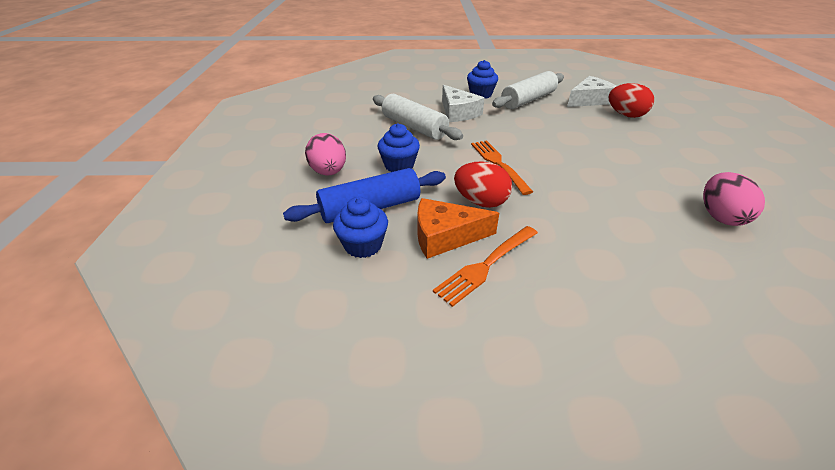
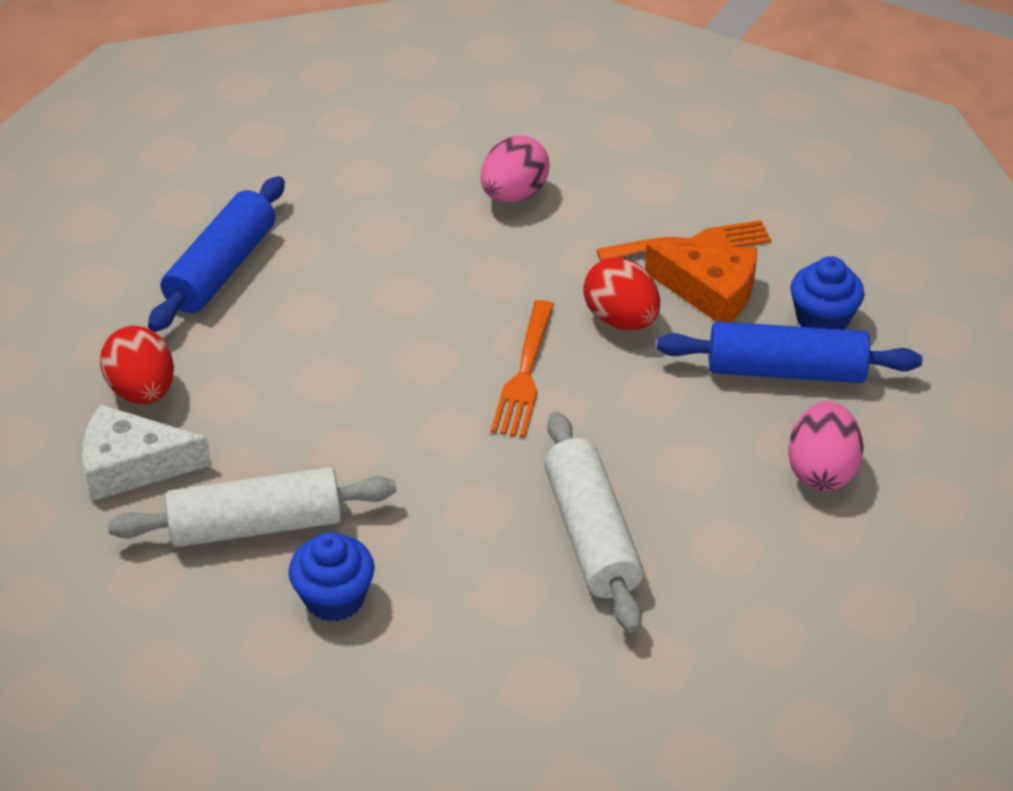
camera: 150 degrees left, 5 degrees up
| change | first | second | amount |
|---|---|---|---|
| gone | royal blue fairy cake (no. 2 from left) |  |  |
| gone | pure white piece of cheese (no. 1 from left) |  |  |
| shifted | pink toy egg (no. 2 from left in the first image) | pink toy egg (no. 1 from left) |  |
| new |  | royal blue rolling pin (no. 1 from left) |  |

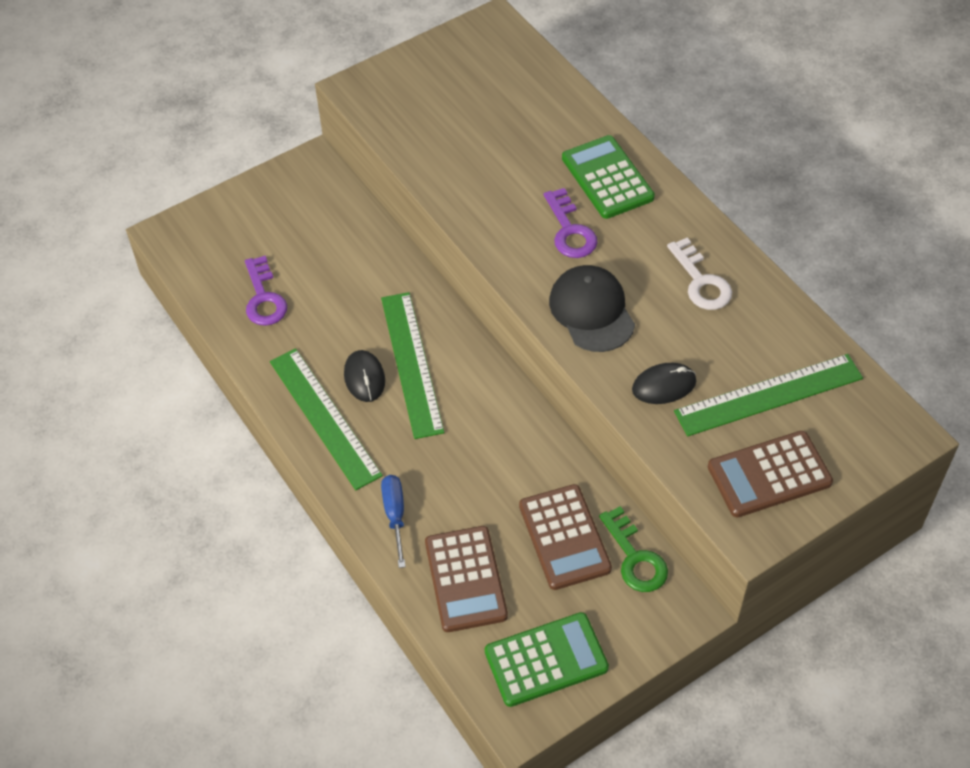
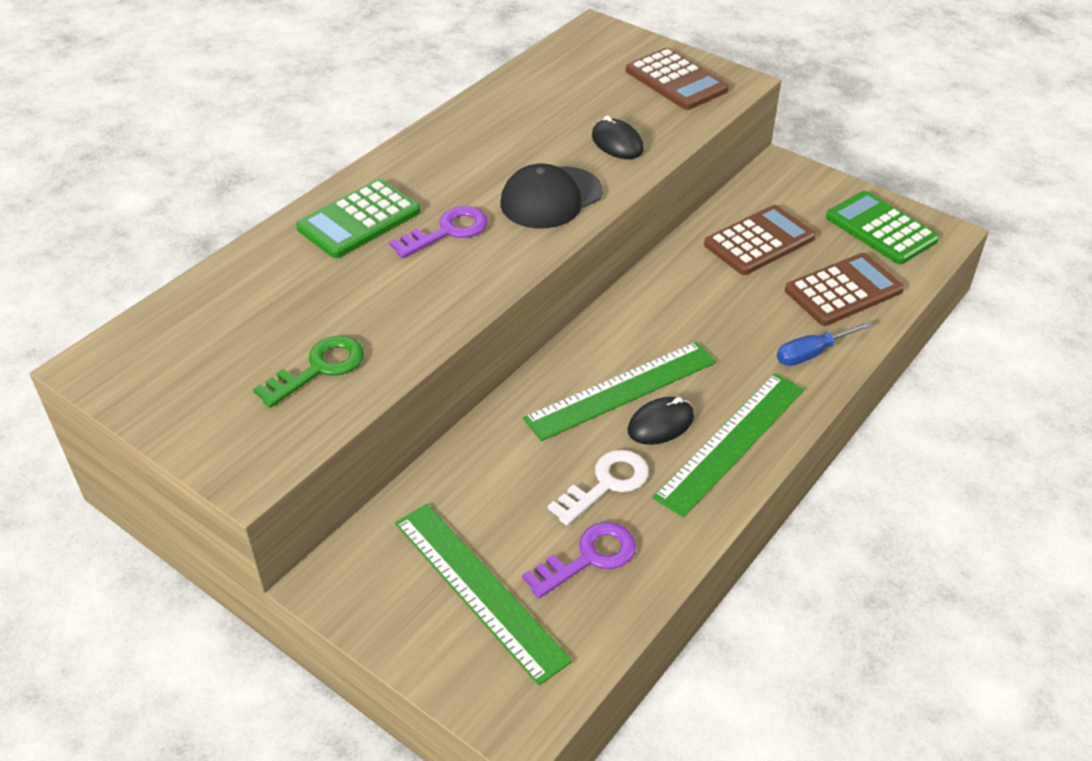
camera: 110 degrees left, 10 degrees down
| change | first | second | amount |
|---|---|---|---|
| shifted | green key |  |  |
| shifted | pure white key |  |  |
| shifted | green measuring stick (no. 3 from left in the first image) | green measuring stick (no. 1 from left) |  |

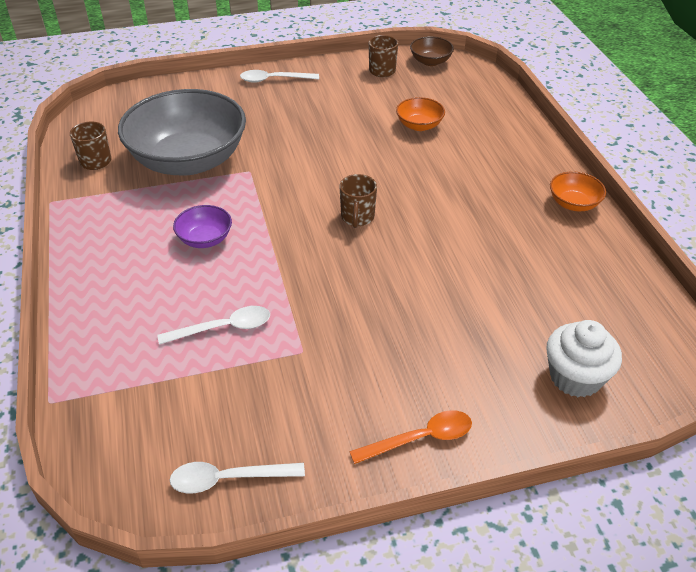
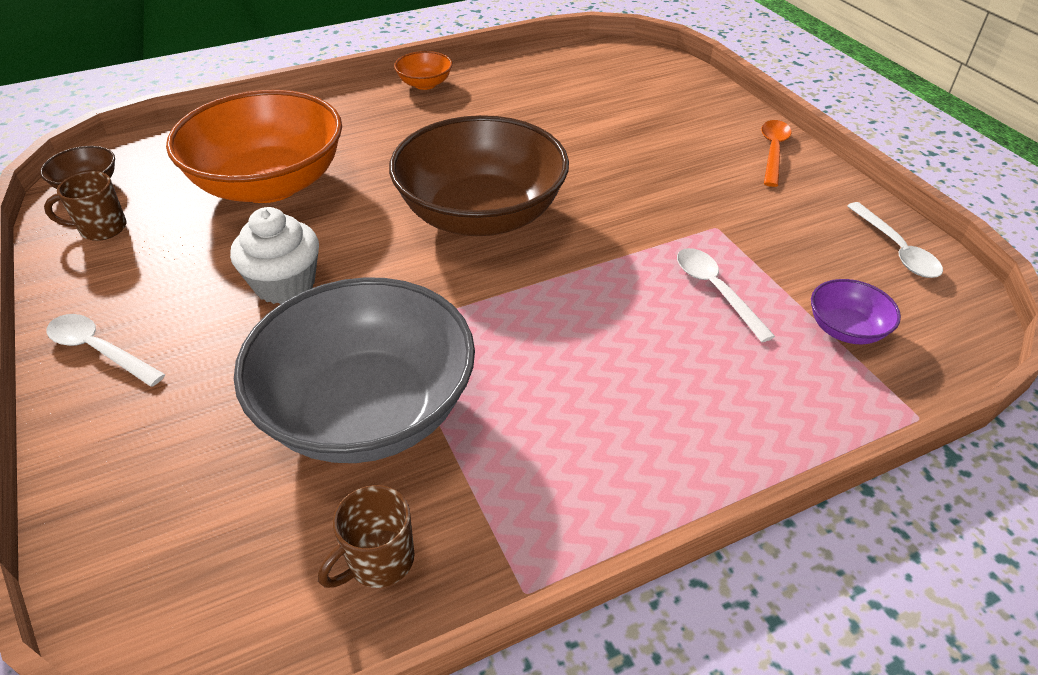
camera: 100 degrees left, 0 degrees up
| change | first | second | amount |
|---|---|---|---|
| shifted | purple deep dish |  |  |
| rotated | pure white tablespoon (no. 3 from left in the first image) | pure white tablespoon (no. 1 from left) | 135 degrees clockwise |
| swapped | russet coffee mug (no. 2 from left) | russet deep dish (no. 2 from left) |  |
| rotated | orange tablespoon |  | 45 degrees clockwise |
| scaled | orange deep dish (no. 1 from left) |  | x2.38 |
| shifted | pure white fairy cake |  |  |

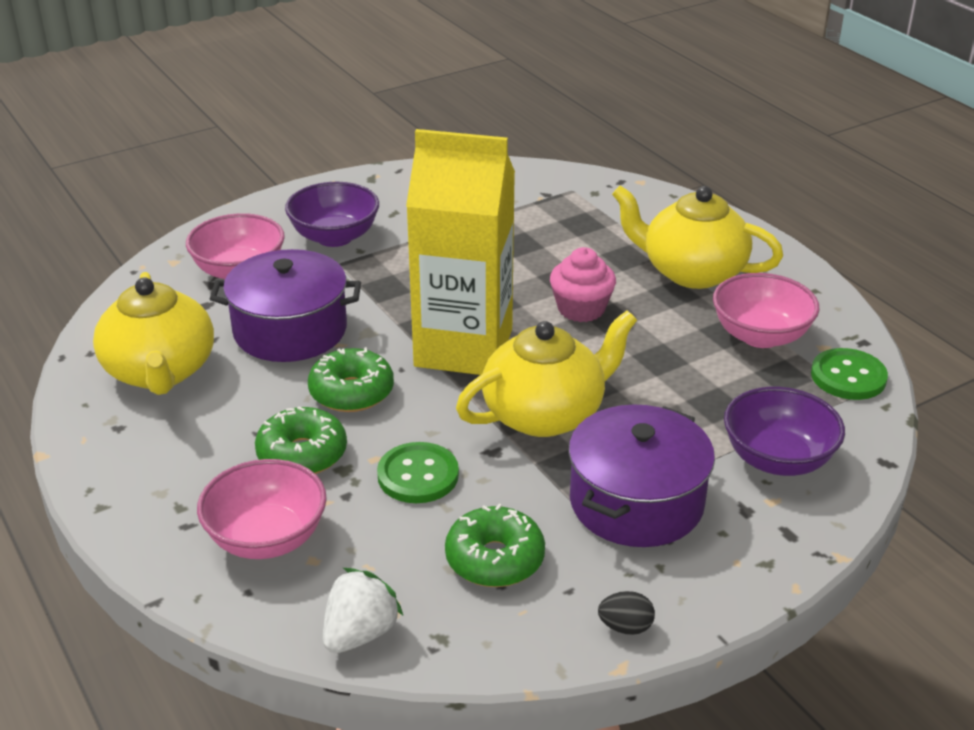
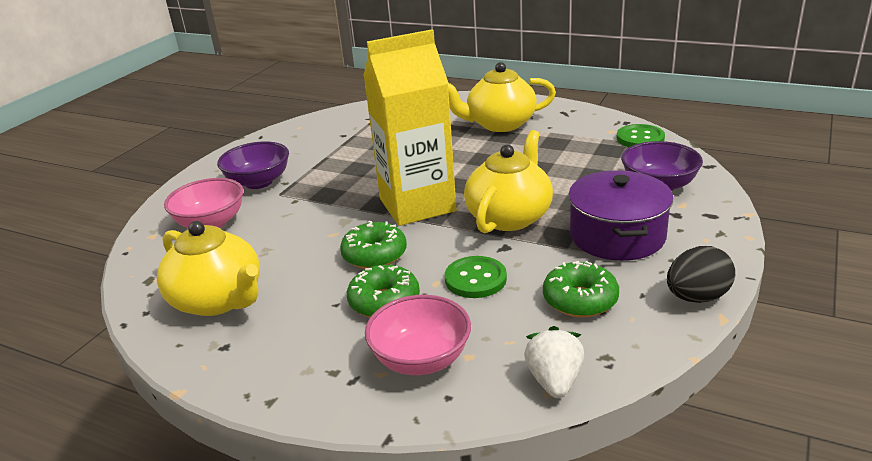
camera: 30 degrees left, 5 degrees down
| change | first | second | amount |
|---|---|---|---|
| gone | purple stockpot (no. 1 from left) |  |  |
| gone | pink fairy cake |  |  |
| scaled | jet-black toy egg |  | x1.81 |
| gone | pink deep dish (no. 3 from left) |  |  |

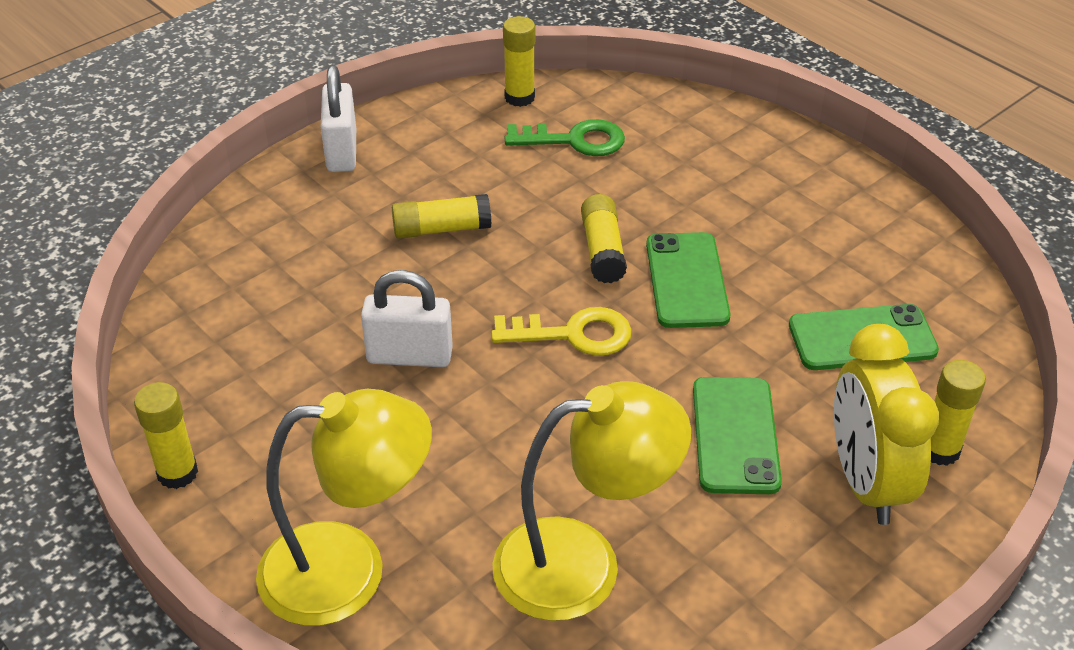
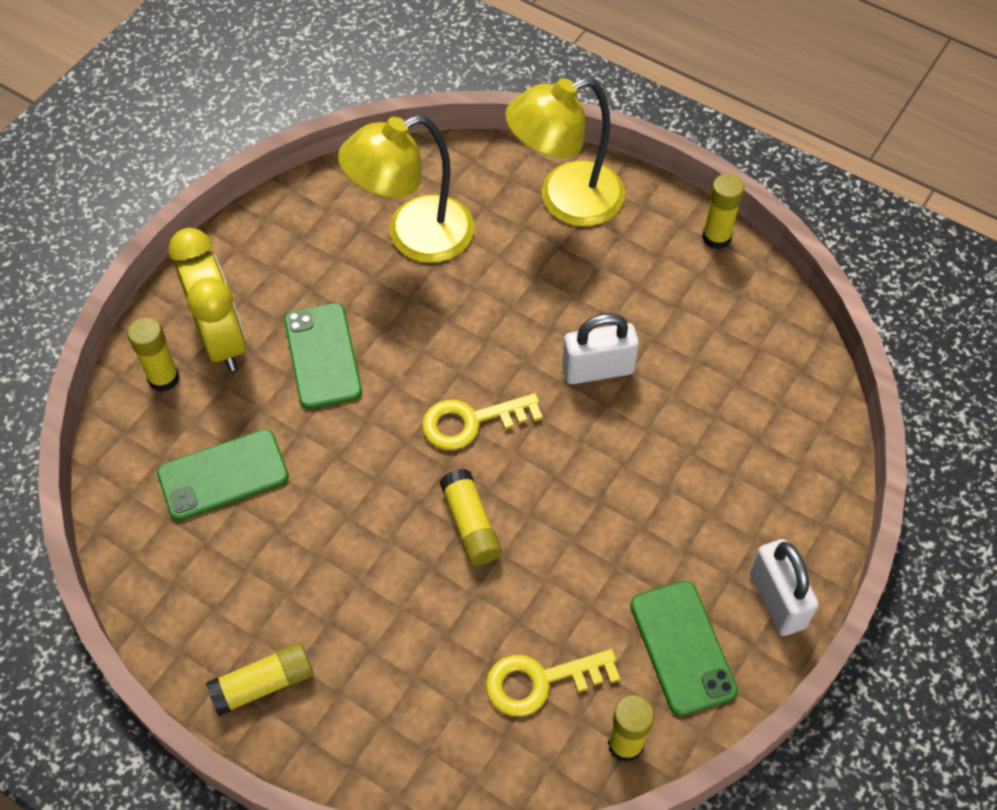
camera: 165 degrees right, 15 degrees up
| change | first | second | amount |
|---|---|---|---|
| shifted | yellow stick of glue (no. 2 from left) |  |  |
| repainted | green key | yellow key (no. 2 from left) |  |
| shifted | green mobile phone (no. 1 from left in the first image) | green mobile phone (no. 3 from left) |  |

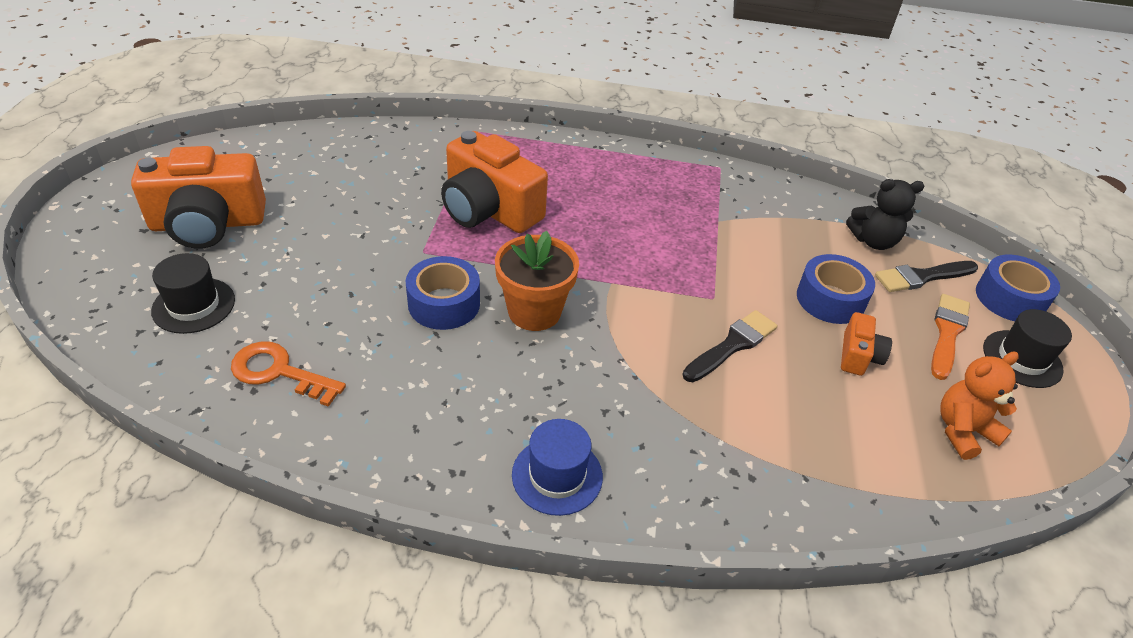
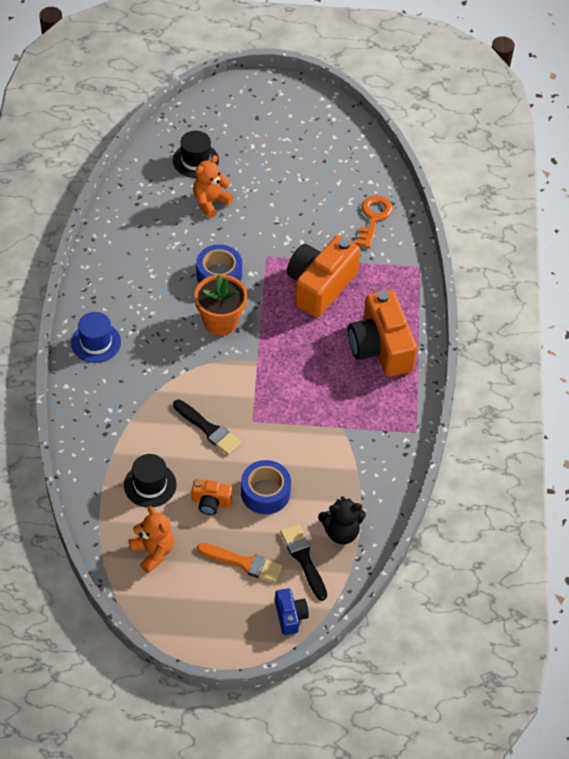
camera: 85 degrees right, 10 degrees up
| change | first | second | amount |
|---|---|---|---|
| shifted | orange camera (no. 1 from left in the first image) | orange camera (no. 3 from left) |  |
| shifted | orange key |  |  |
| rotated | jet-black stuffed bear |  | 90 degrees counterclockwise |
| swapped | royal blue tape (no. 3 from left) | royal blue camera |  |
| shifted | jet-black tall hat (no. 2 from left in the first image) | jet-black tall hat (no. 1 from left) |  |
| new |  | orange stuffed bear (no. 2 from left) |  |

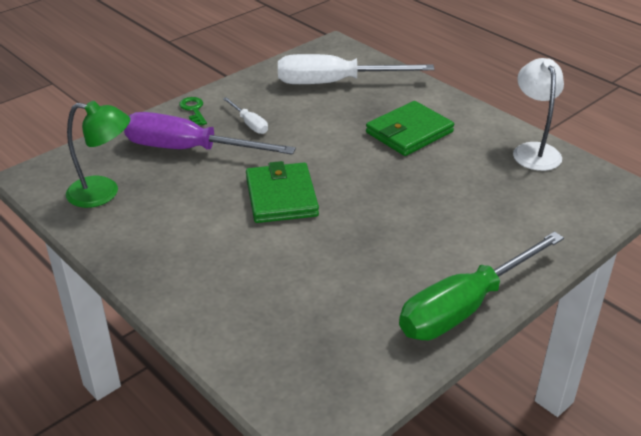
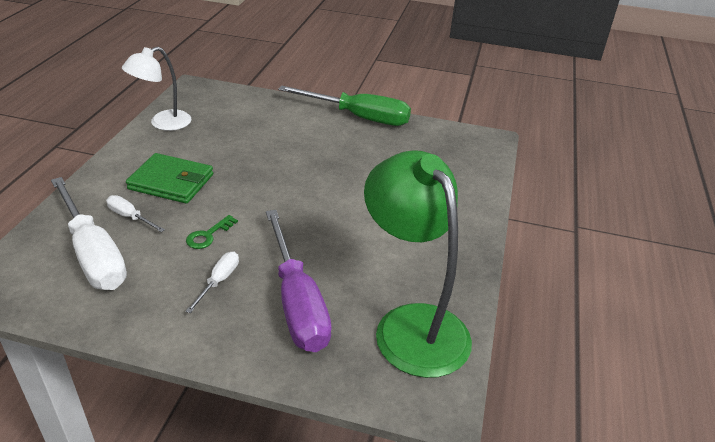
camera: 125 degrees left, 0 degrees up
| change | first | second | amount |
|---|---|---|---|
| scaled | green reading lamp |  | x1.66 |
| shifted | green key |  |  |
| gone | green card wallet (no. 1 from left) |  |  |
| new |  | pure white screwdriver (no. 2 from left) |  |

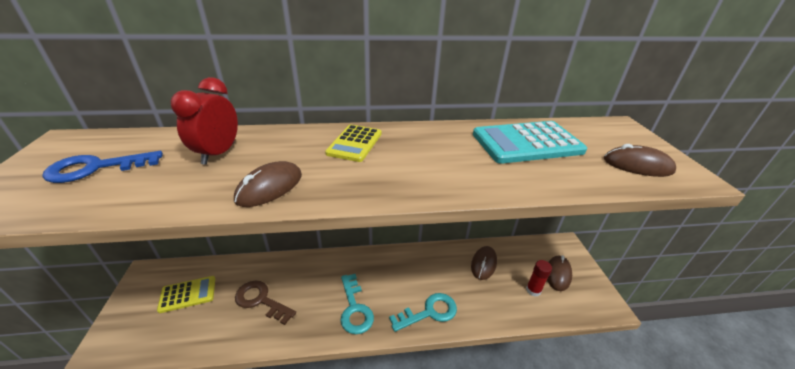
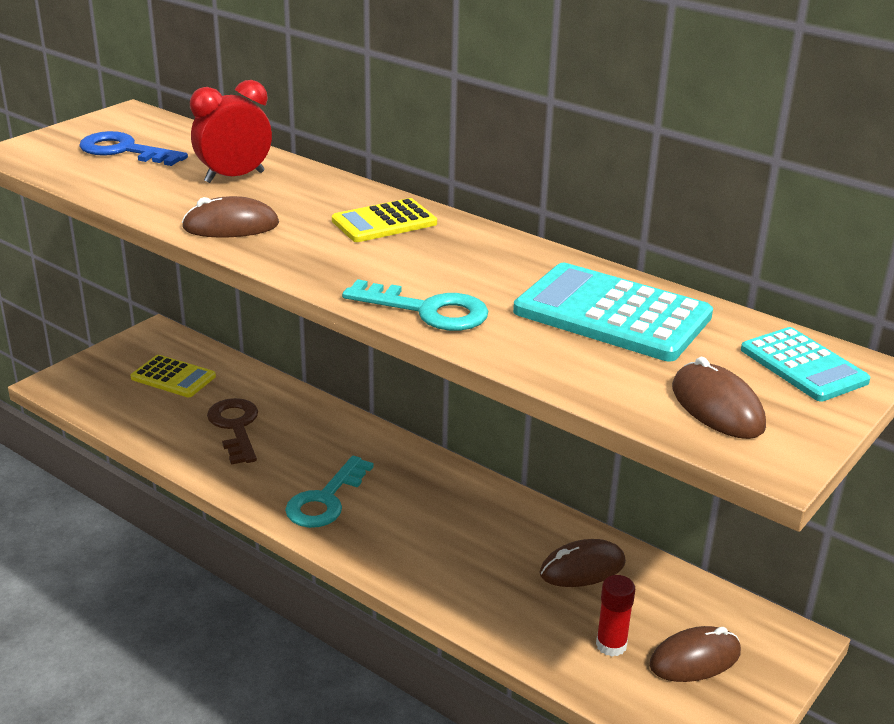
camera: 45 degrees right, 5 degrees down
| change | first | second | amount |
|---|---|---|---|
| shifted | aqua key (no. 2 from left) |  |  |
| new |  | aqua adding machine (no. 2 from left) |  |

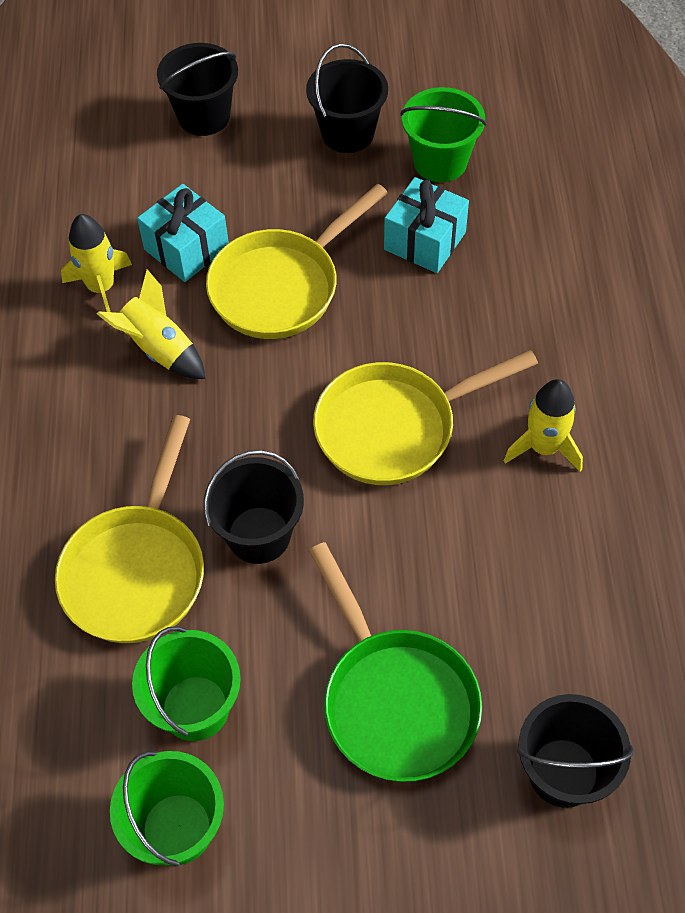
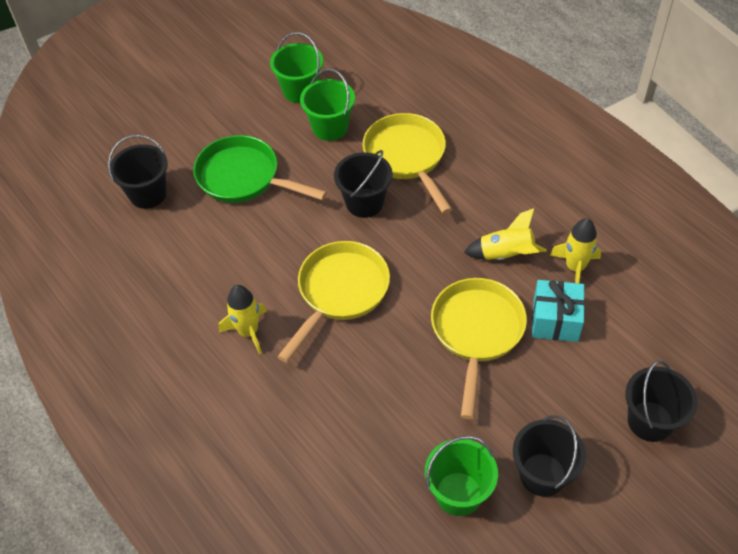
camera: 145 degrees right, 5 degrees down
| change | first | second | amount |
|---|---|---|---|
| gone | aqua wrapped gift (no. 2 from left) |  |  |

